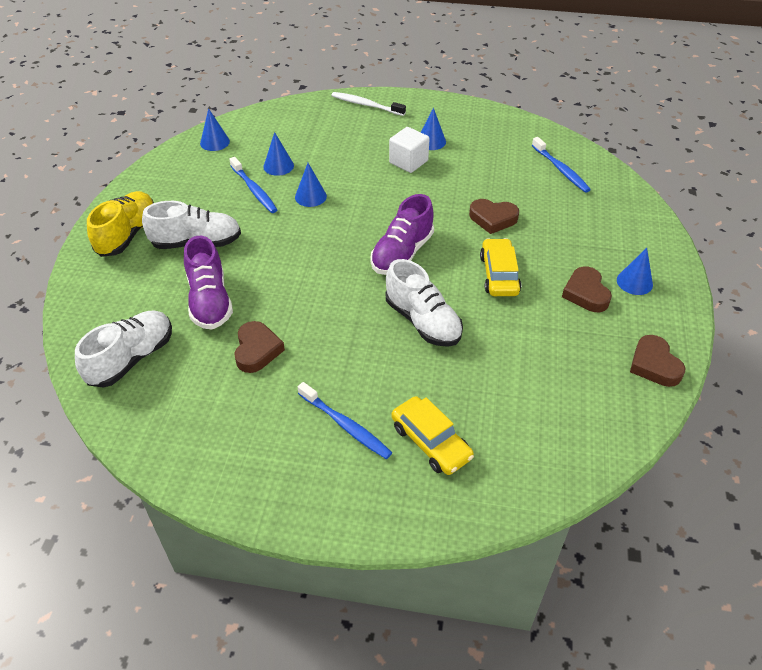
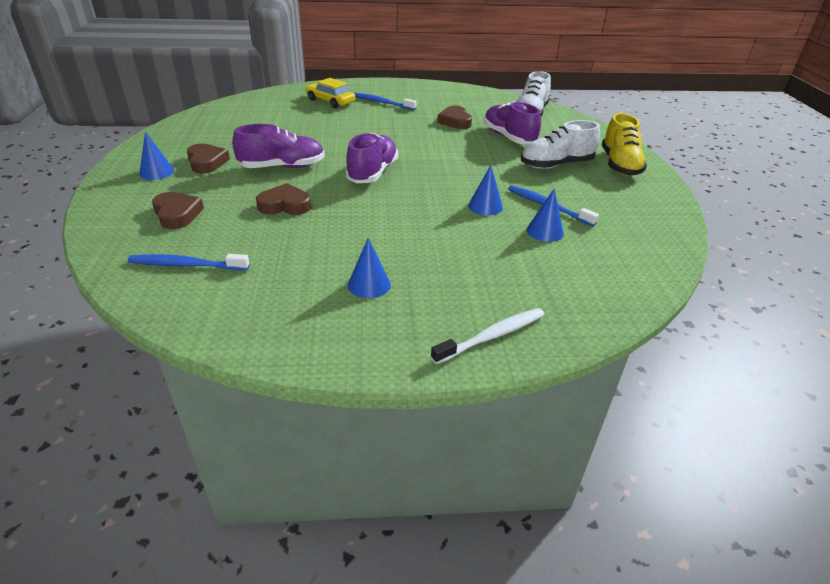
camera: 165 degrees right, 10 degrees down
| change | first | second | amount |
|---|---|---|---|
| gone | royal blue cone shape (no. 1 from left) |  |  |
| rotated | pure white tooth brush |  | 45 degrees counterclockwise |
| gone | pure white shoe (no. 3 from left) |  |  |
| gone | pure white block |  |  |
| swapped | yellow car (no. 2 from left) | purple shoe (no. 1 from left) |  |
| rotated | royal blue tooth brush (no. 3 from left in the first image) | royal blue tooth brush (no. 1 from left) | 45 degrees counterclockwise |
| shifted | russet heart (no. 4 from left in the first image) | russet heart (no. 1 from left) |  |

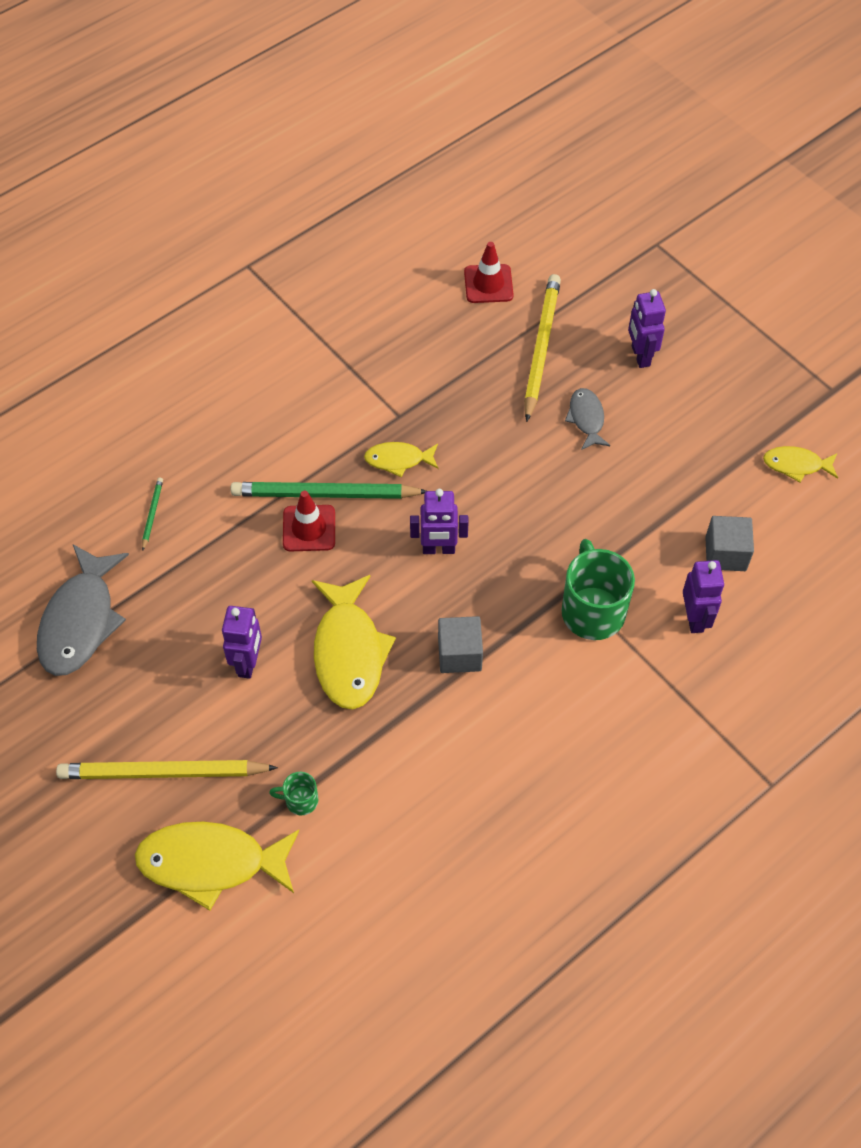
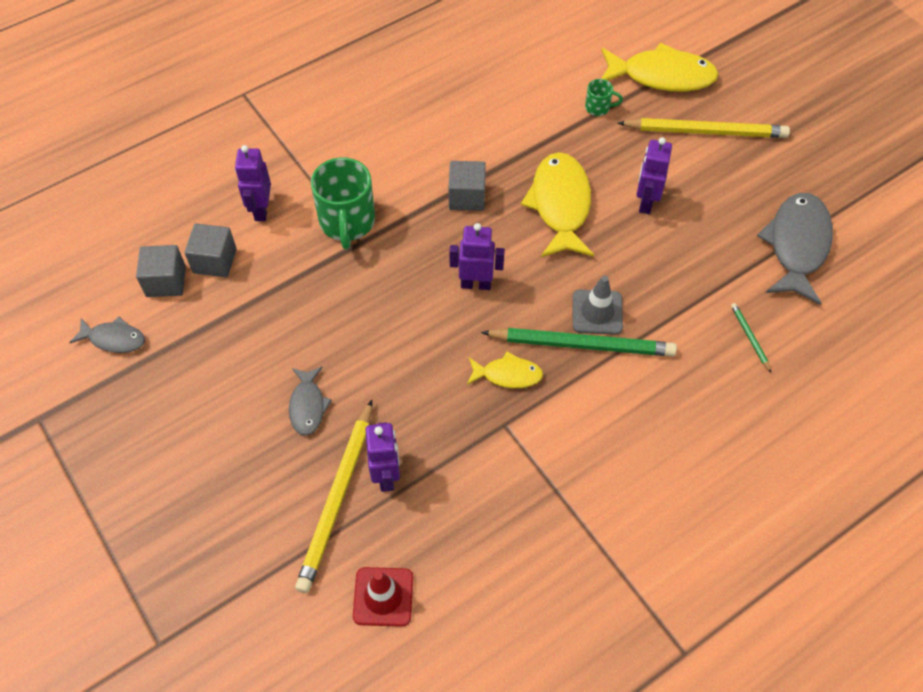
camera: 175 degrees left, 0 degrees up
| change | first | second | amount |
|---|---|---|---|
| rotated | green lead pencil (no. 1 from left in the first image) | green lead pencil (no. 2 from left) | 150 degrees clockwise |
| repainted | crimson road cone (no. 1 from left) | ash-grey road cone |  |
| shifted | purple robot figure (no. 3 from left in the first image) | purple robot figure (no. 2 from left) |  |
| repainted | yellow fish figure (no. 4 from left) | ash-grey fish figure (no. 1 from left) |  |
| new |  | ash-grey block (no. 1 from left) |  |

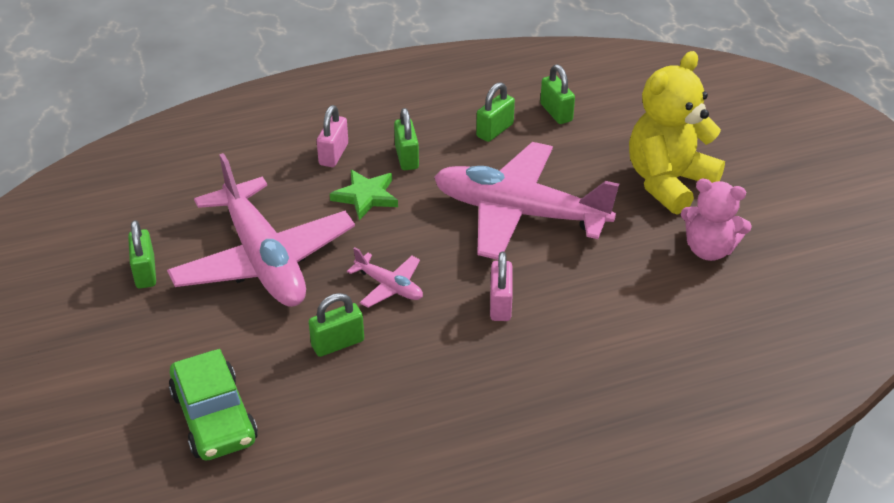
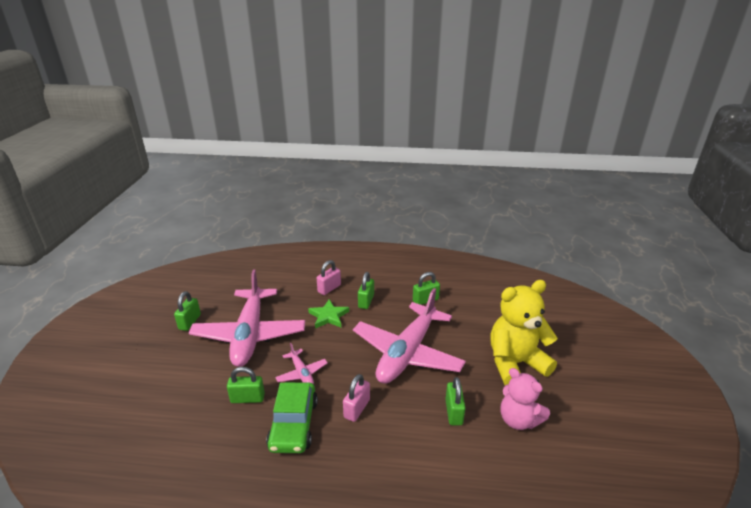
camera: 25 degrees right, 10 degrees down
| change | first | second | amount |
|---|---|---|---|
| shifted | green car |  |  |
| rotated | pink plane (no. 3 from left) |  | 105 degrees counterclockwise |
| shifted | green lock (no. 5 from left) |  |  |

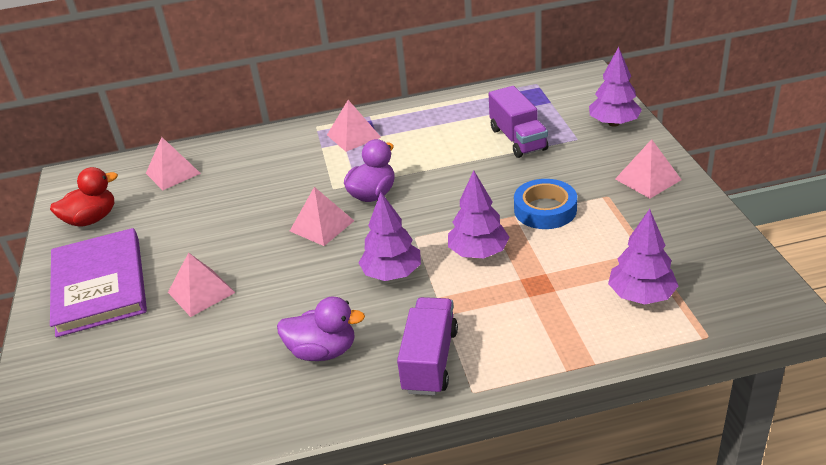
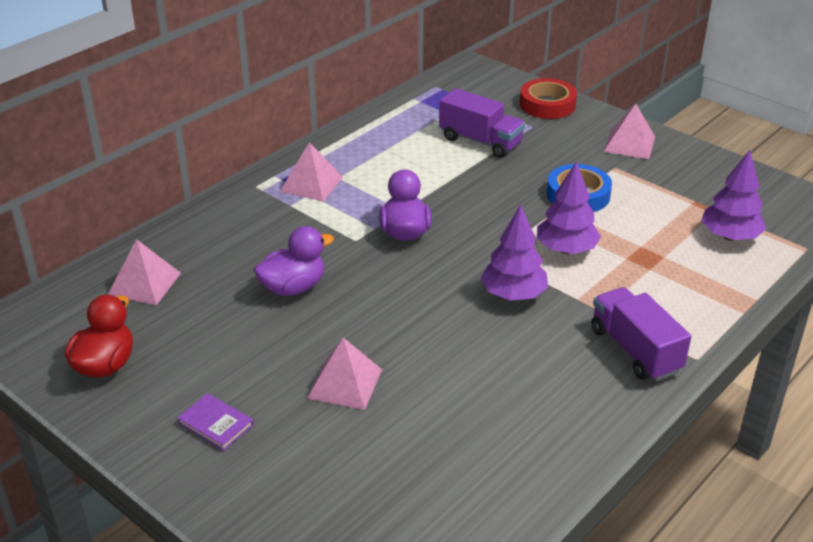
camera: 40 degrees left, 0 degrees up
| change | first | second | amount |
|---|---|---|---|
| scaled | purple hardback |  | x0.40 |
| shifted | purple rubber duck (no. 1 from left) |  |  |
| gone | pink pyramid (no. 3 from left) |  |  |
| swapped | purple tree (no. 3 from left) | crimson tape |  |

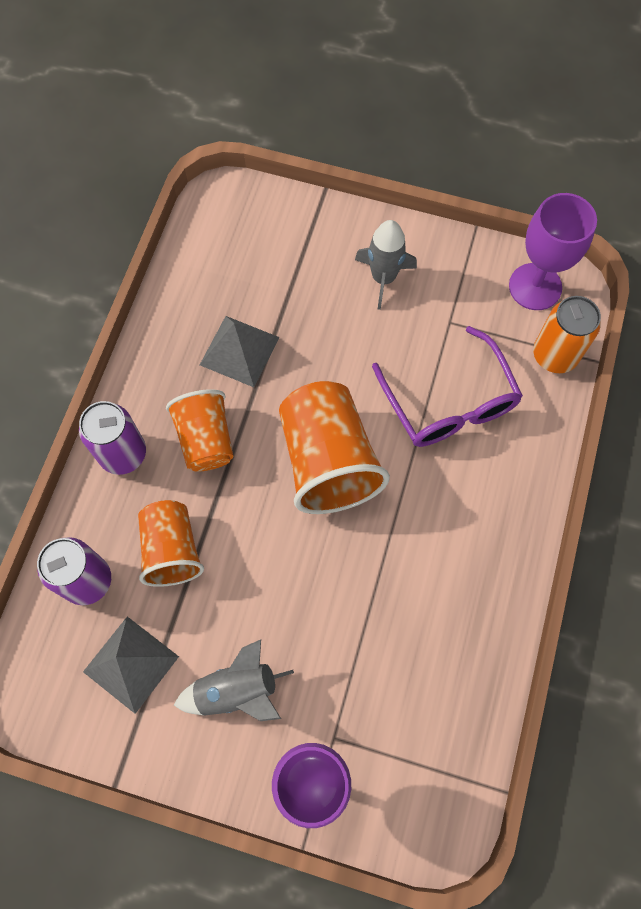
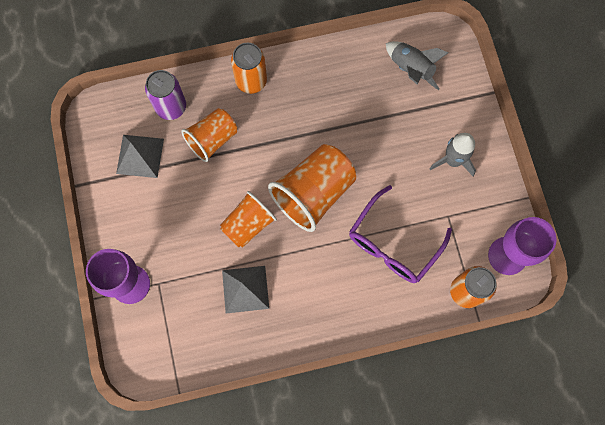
camera: 60 degrees right, 5 degrees up
| change | first | second | amount |
|---|---|---|---|
| repainted | purple tin (no. 2 from left) | orange tin (no. 1 from left) |  |
| shifted | orange beaker (no. 2 from left) |  |  |
| shifted | ash-grey toy rocket (no. 1 from left) |  |  |
| shifted | ash-grey pyramid (no. 2 from left) |  |  |

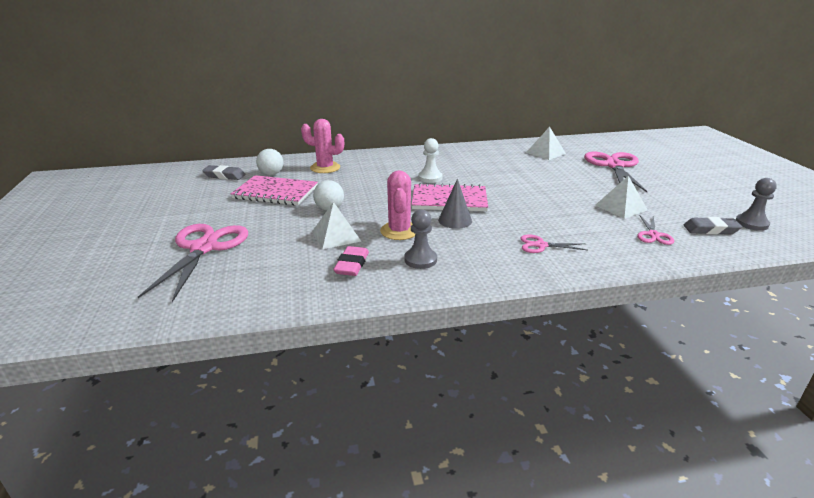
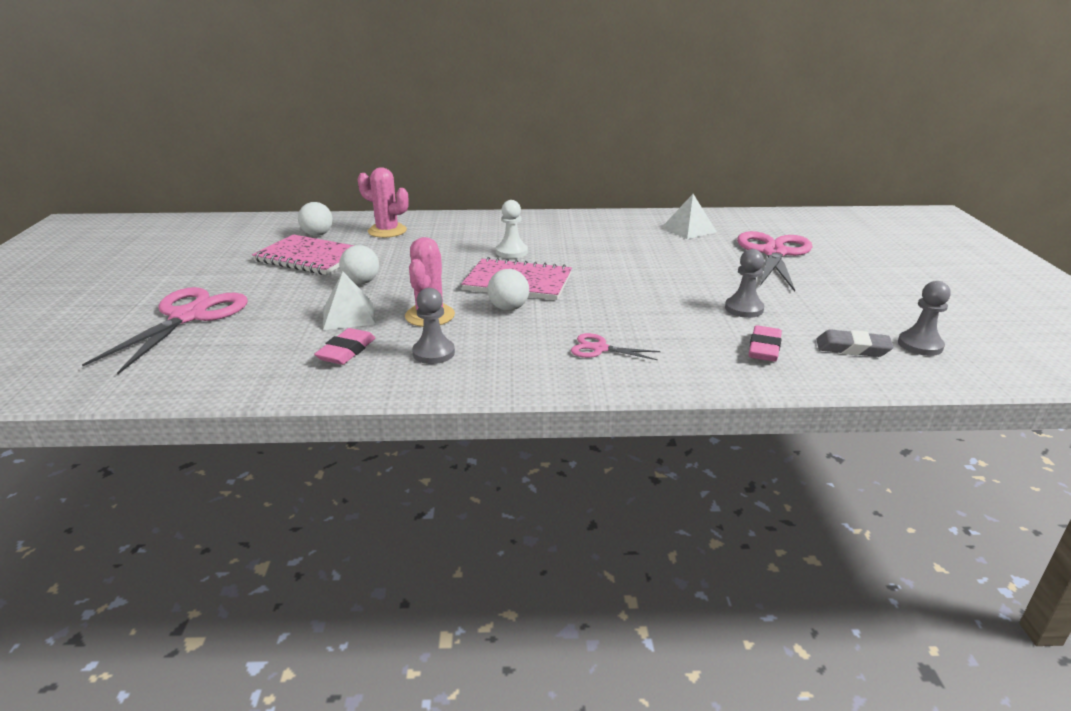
camera: 10 degrees right, 0 degrees up
| change | first | second | amount |
|---|---|---|---|
| gone | ash-grey pencil eraser (no. 1 from left) |  |  |
| swapped | ash-grey cone shape | pure white ball (no. 3 from left) |  |
| swapped | pure white pyramid (no. 3 from left) | ash-grey chess pawn (no. 2 from left) |  |
| swapped | pink pair of scissors (no. 4 from left) | pink pencil eraser (no. 2 from left) |  |

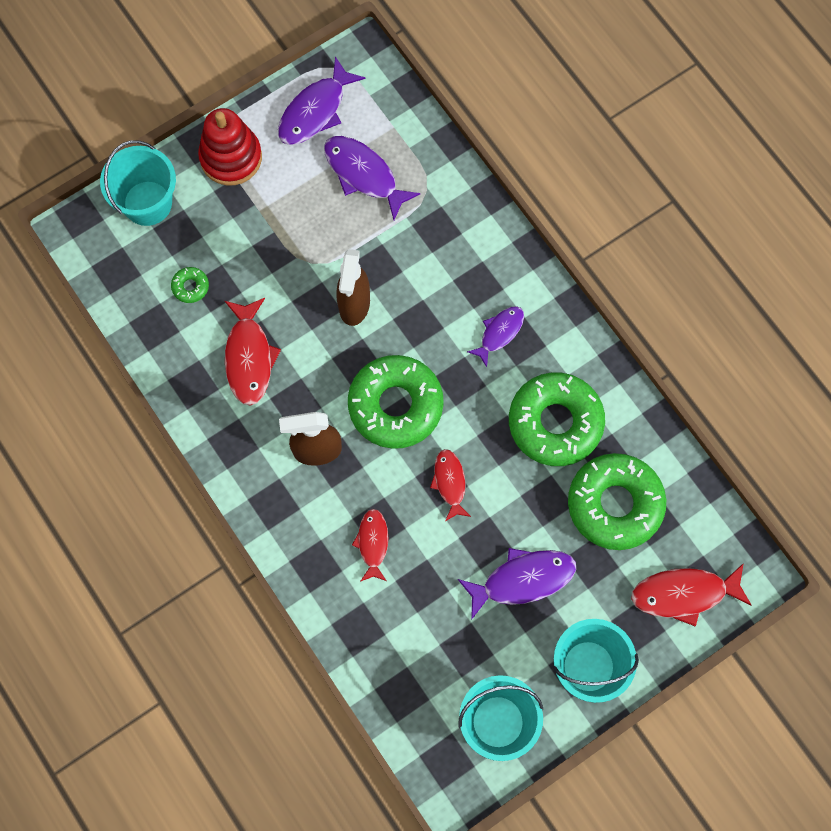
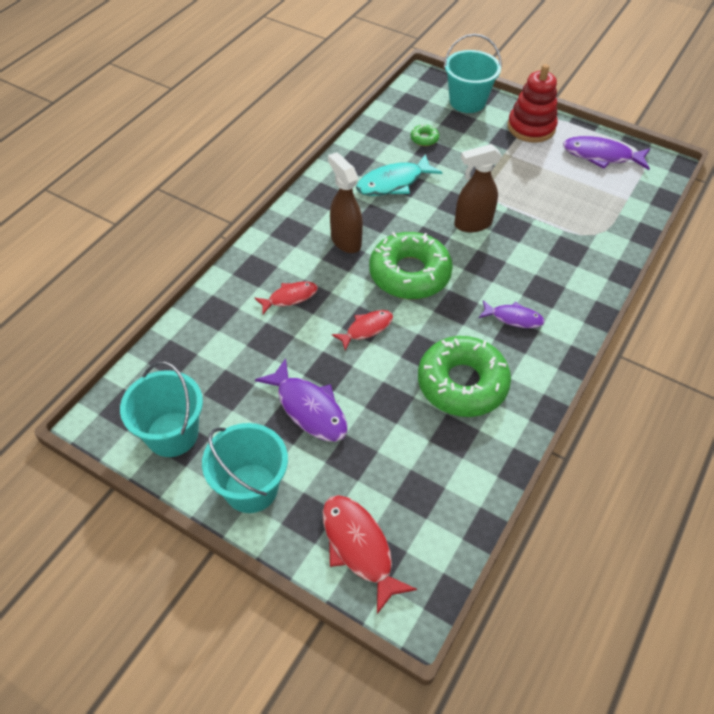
camera: 65 degrees right, 20 degrees down
| change | first | second | amount |
|---|---|---|---|
| repainted | crimson fish figure (no. 1 from left) | aqua fish figure |  |
| gone | purple fish figure (no. 2 from left) |  |  |
| gone | green donut (no. 4 from left) |  |  |

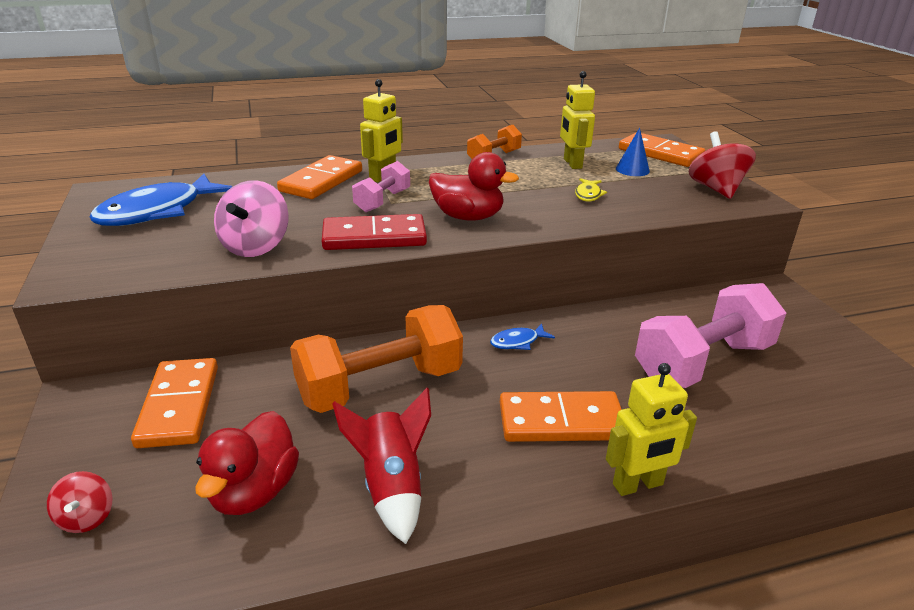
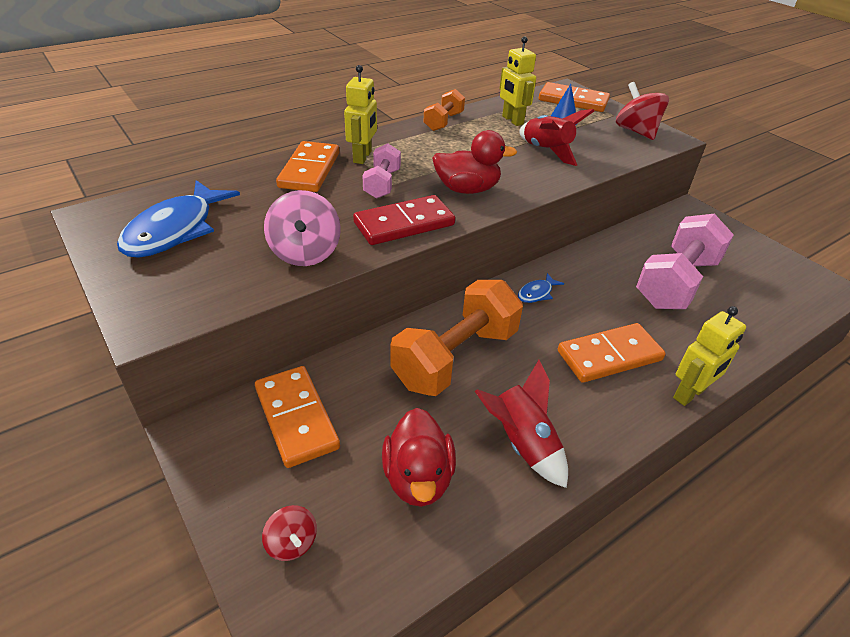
camera: 20 degrees left, 10 degrees up
| change | first | second | amount |
|---|---|---|---|
| swapped | yellow fish figure | crimson toy rocket (no. 2 from left) |  |

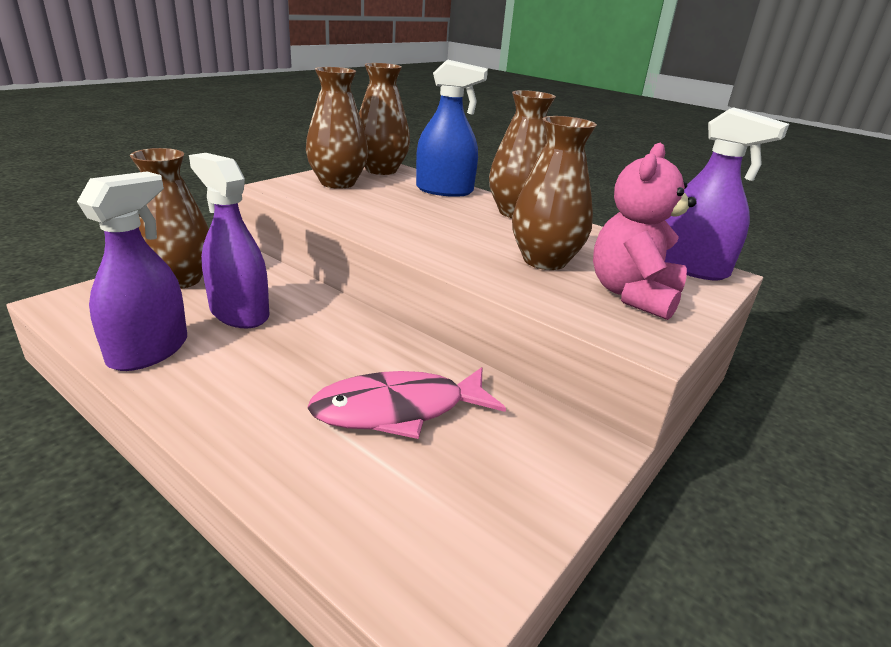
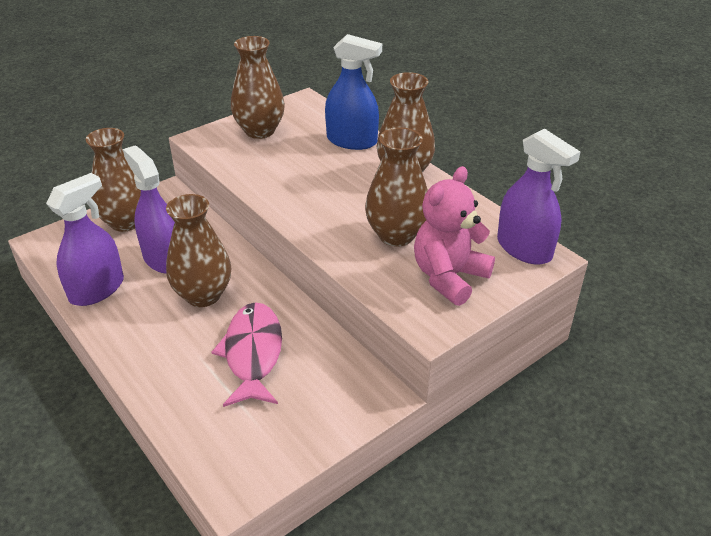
camera: 15 degrees right, 10 degrees up
| change | first | second | amount |
|---|---|---|---|
| rotated | pink fish figure |  | 90 degrees clockwise |
| shifted | russet vase (no. 3 from left in the first image) | russet vase (no. 2 from left) |  |

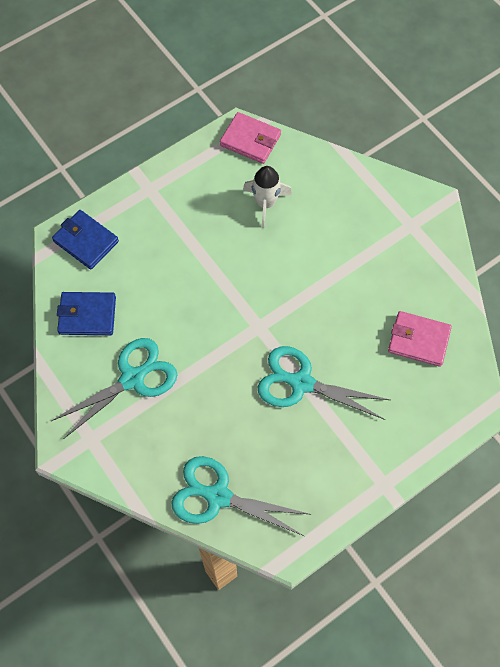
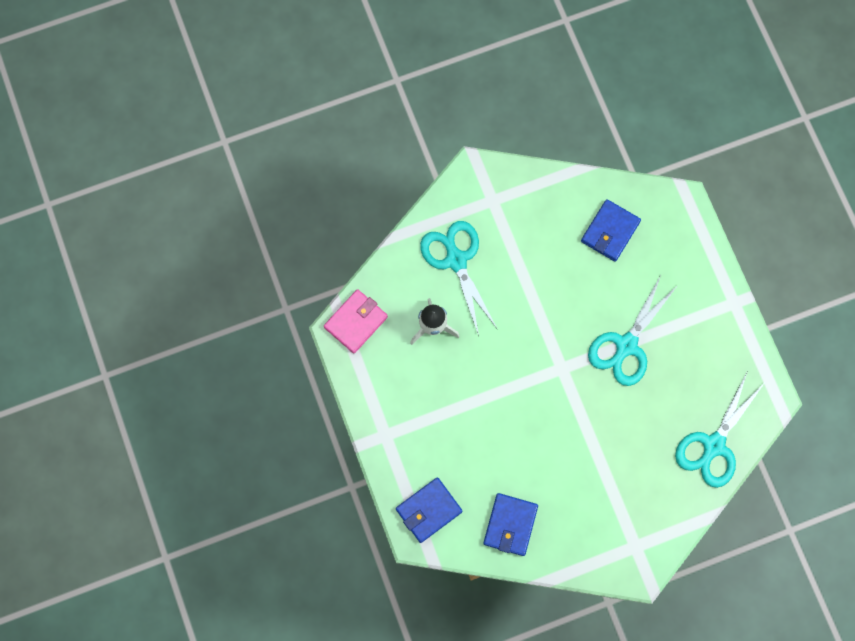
camera: 75 degrees left, 10 degrees up
| change | first | second | amount |
|---|---|---|---|
| shifted | aqua pair of scissors (no. 1 from left) |  |  |
| repainted | pink card wallet (no. 2 from left) | royal blue card wallet (no. 3 from left) |  |

